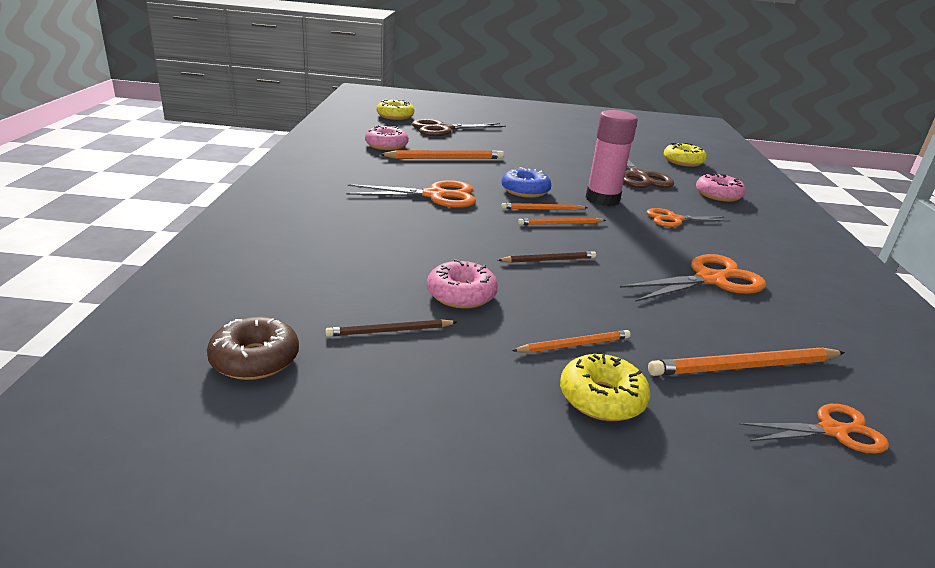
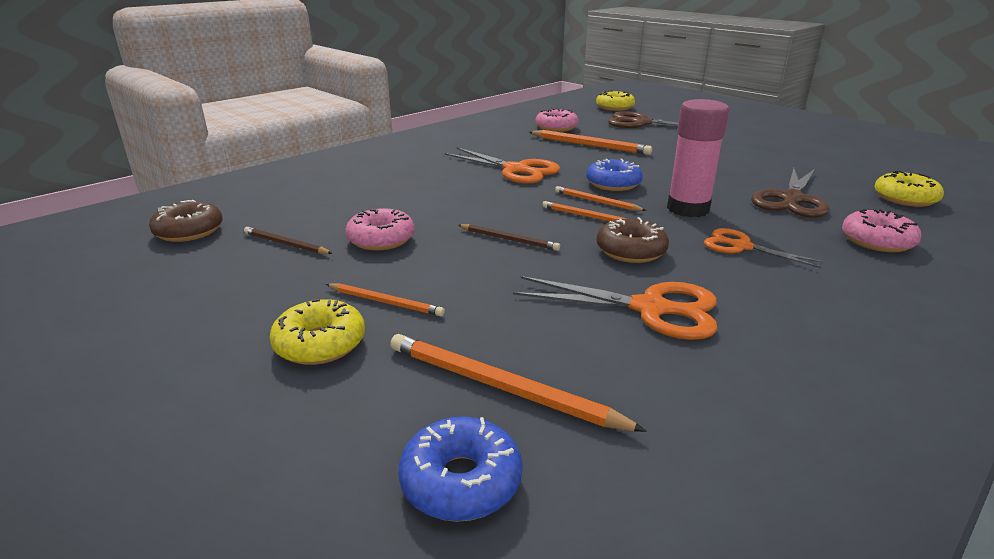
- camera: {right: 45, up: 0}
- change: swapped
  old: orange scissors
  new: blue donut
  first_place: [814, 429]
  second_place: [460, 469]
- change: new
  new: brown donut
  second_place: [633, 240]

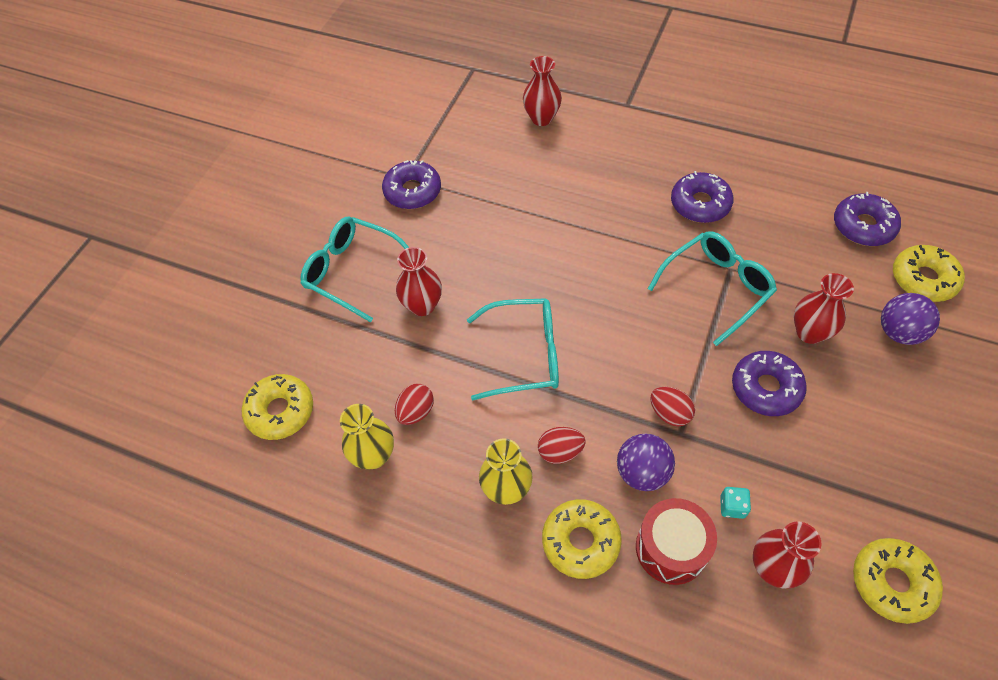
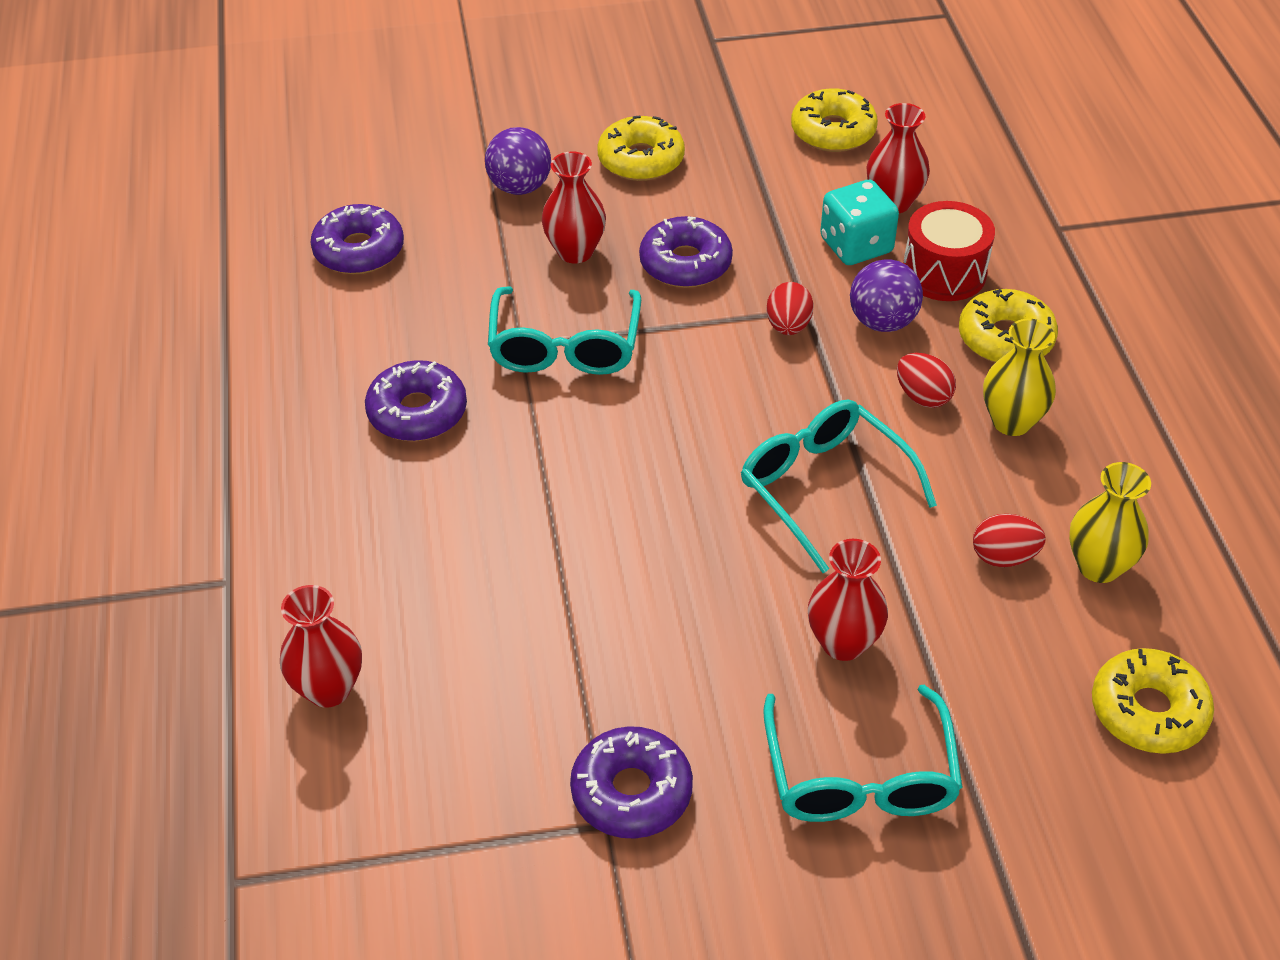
- camera: {right: -125, up: -10}
- change: rotated
  old: turquoise glasses
  first_place: [712, 288]
  second_place: [564, 330]
  degrees: -105
- change: shifted
  old: yellow donut
  first_place: [929, 273]
  second_place: [641, 148]
- change: scaled
  old: turquoise dice
  first_place: [735, 503]
  second_place: [859, 222]
  factor: 1.98

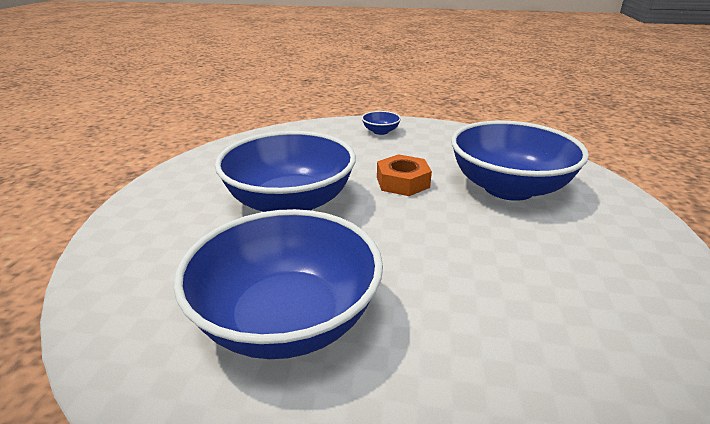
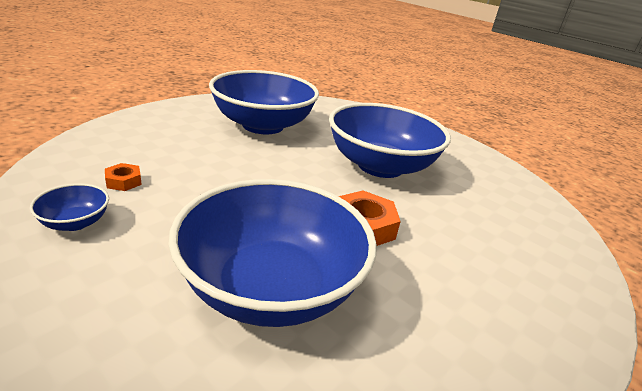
- camera: {right: 120, up: 0}
- change: shifted
  old: blue bowl
  first_place: [381, 123]
  second_place: [69, 207]
- change: new
  new: orange nut
  second_place: [123, 177]

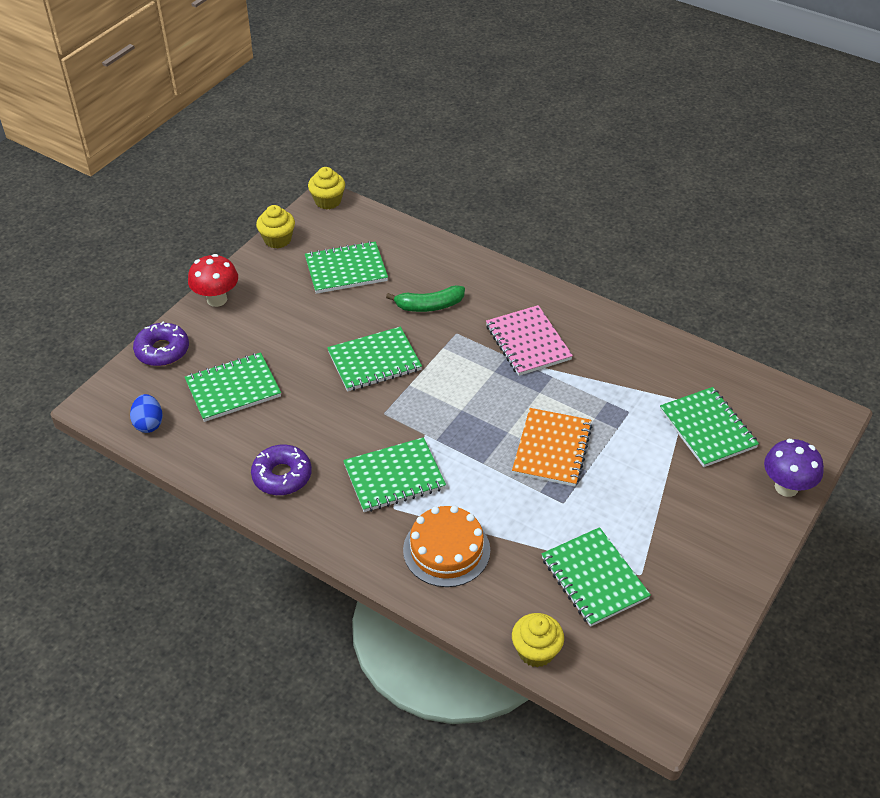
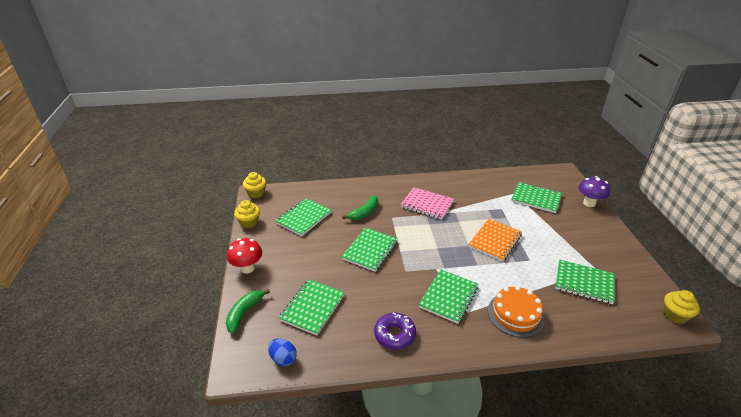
- camera: {right: -40, up: -10}
- change: swapped
  old: purple donut
  new: green banana
  first_place: [161, 343]
  second_place: [248, 311]
- change: rotated
  old: orange notebook
  first_place: [552, 447]
  second_place: [495, 240]
  degrees: 60
- change: shifted
  old: yellow cupcake
  first_place: [538, 640]
  second_place: [681, 307]

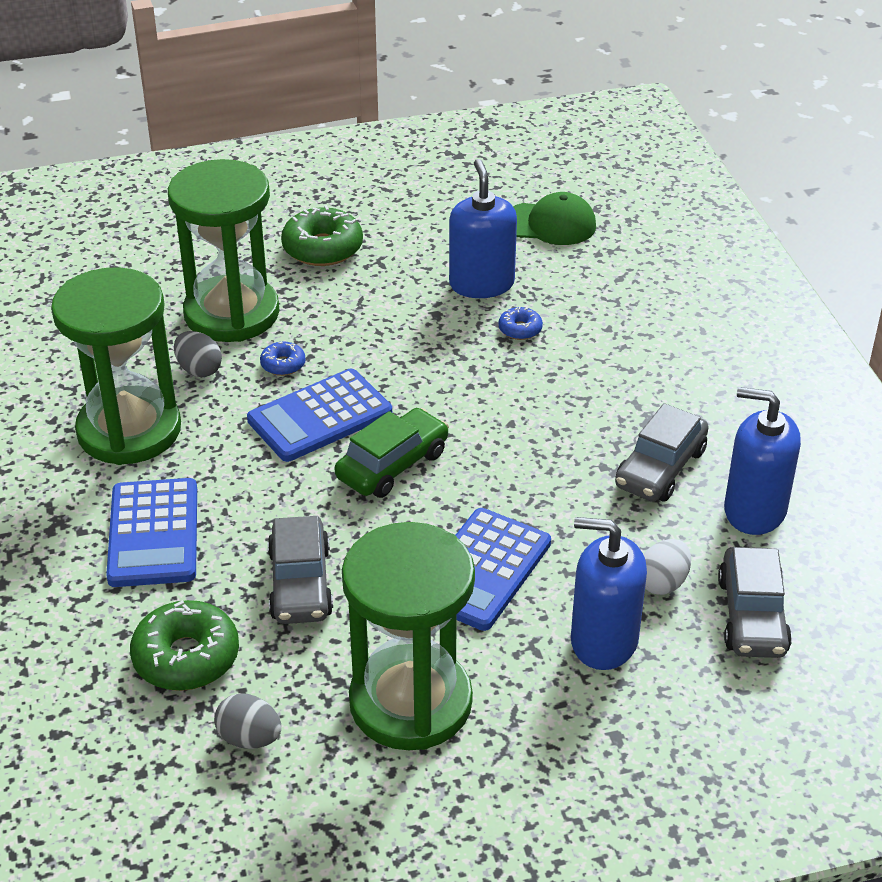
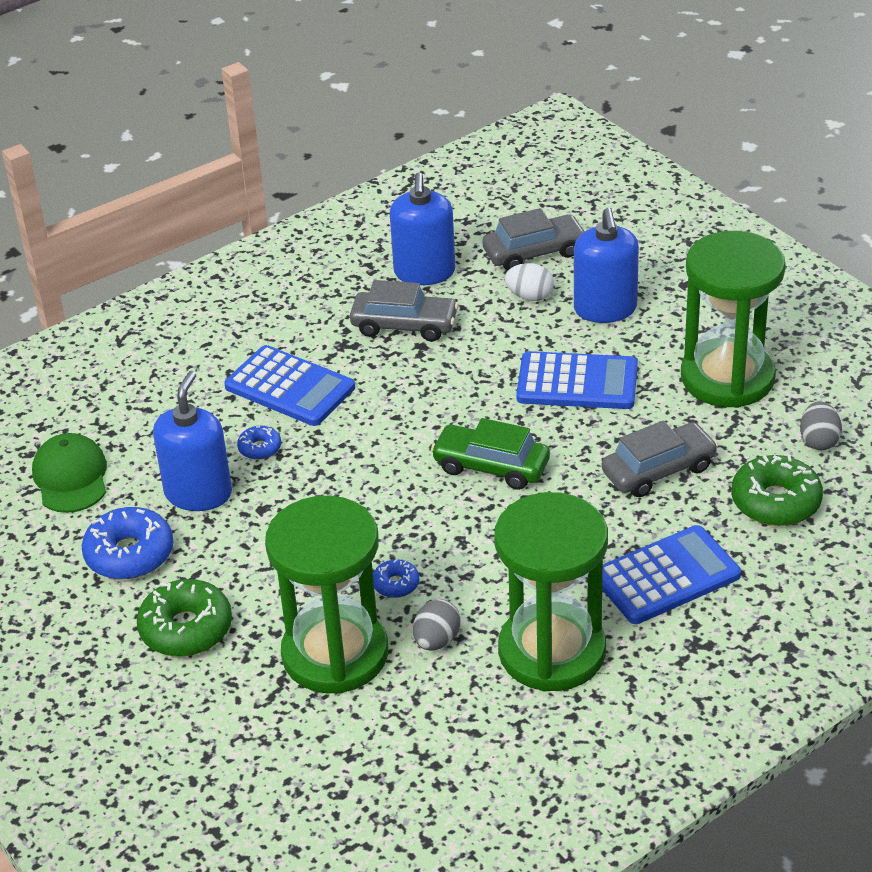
- camera: {right: -110, up: 0}
- change: rotated
  old: blue soap dispenser
  first_place: [483, 228]
  second_place: [192, 441]
  degrees: 135
- change: shifted
  old: blue calculator
  first_place: [319, 415]
  second_place: [289, 385]
- change: new
  new: blue donut
  second_place: [127, 543]

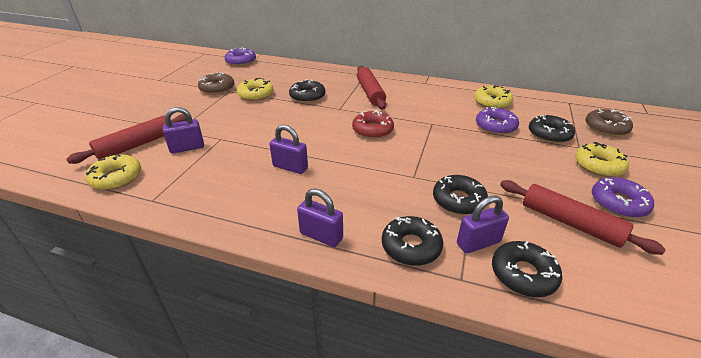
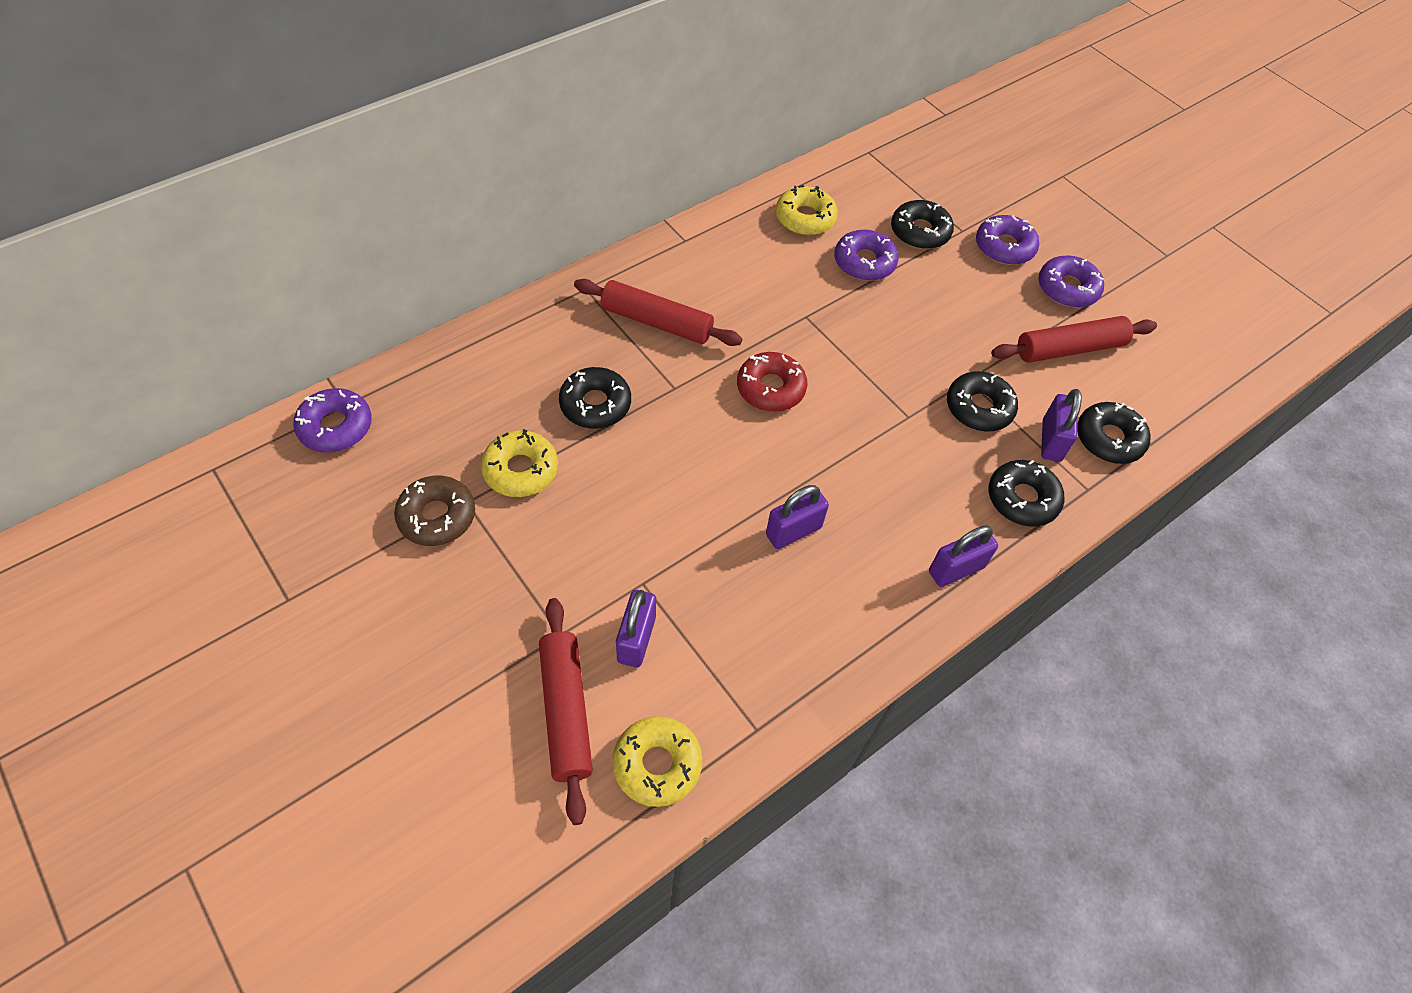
- camera: {right: -60, up: 20}
- change: gone
  old: brown donut
  first_place: [609, 122]
- change: repainted
  old: yellow donut
  new: purple donut
  first_place: [602, 159]
  second_place: [1007, 240]

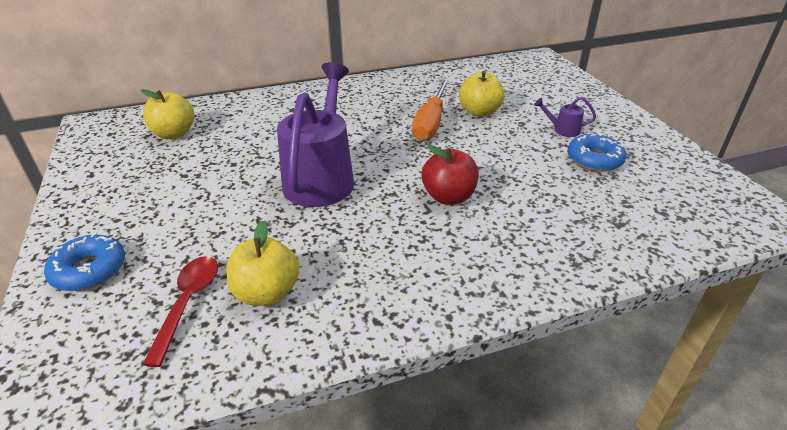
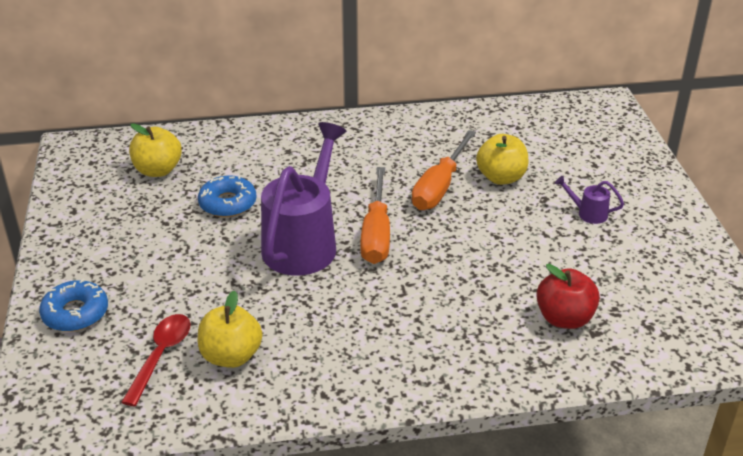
- camera: {right: 10, up: 0}
- change: shifted
  old: blue donut
  first_place: [596, 152]
  second_place: [227, 196]
- change: shifted
  old: red apple
  first_place: [450, 175]
  second_place: [568, 296]
- change: new
  new: orange screwdriver
  second_place: [375, 215]

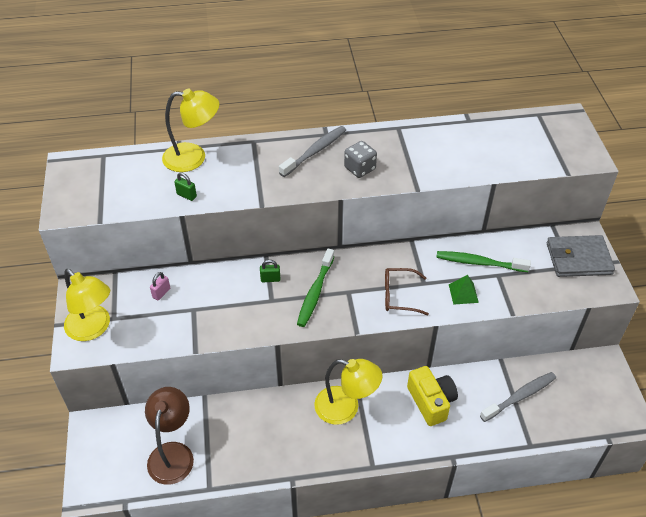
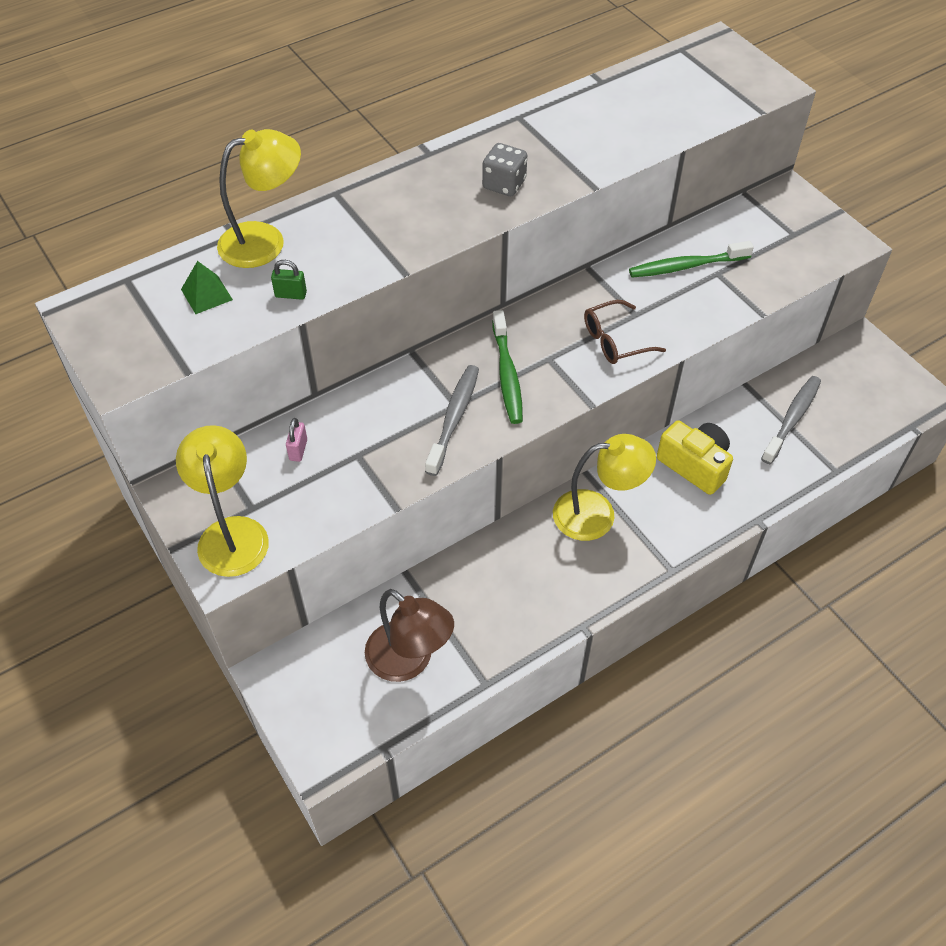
- camera: {right: -25, up: 5}
- change: shifted
  old: grey toothbrush
  first_place: [312, 151]
  second_place: [452, 420]
- change: gone
  old: grey wallet
  first_place: [581, 256]
- change: gone
  old: green padlock
  first_place: [270, 271]
- change: rotated
  old: yellow lamp
  first_place: [87, 305]
  second_place: [222, 501]
  degrees: -120
- change: shifted
  old: green pyramid
  first_place: [464, 290]
  second_place: [207, 287]
- change: rotated
  old: brown lamp
  first_place: [169, 436]
  second_place: [409, 635]
  degrees: 150

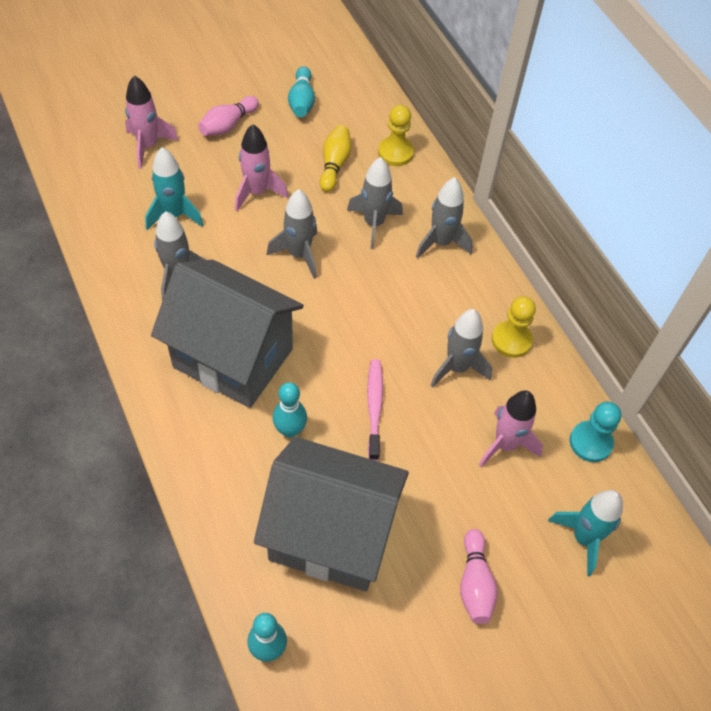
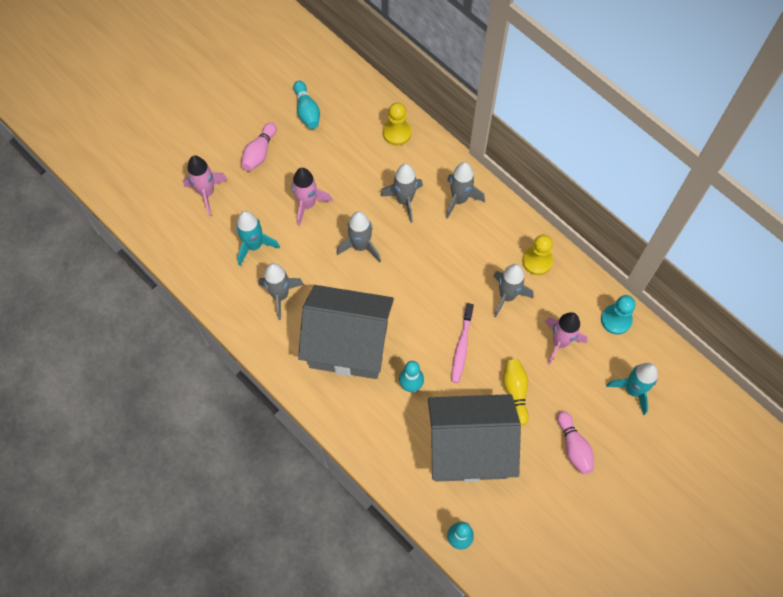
- camera: {right: -15, up: 10}
- change: shifted
  old: yellow bowling pin
  first_place: [335, 158]
  second_place: [516, 392]
- change: rotated
  old: pink toothbrush
  first_place: [375, 410]
  second_place: [462, 343]
  degrees: -150

